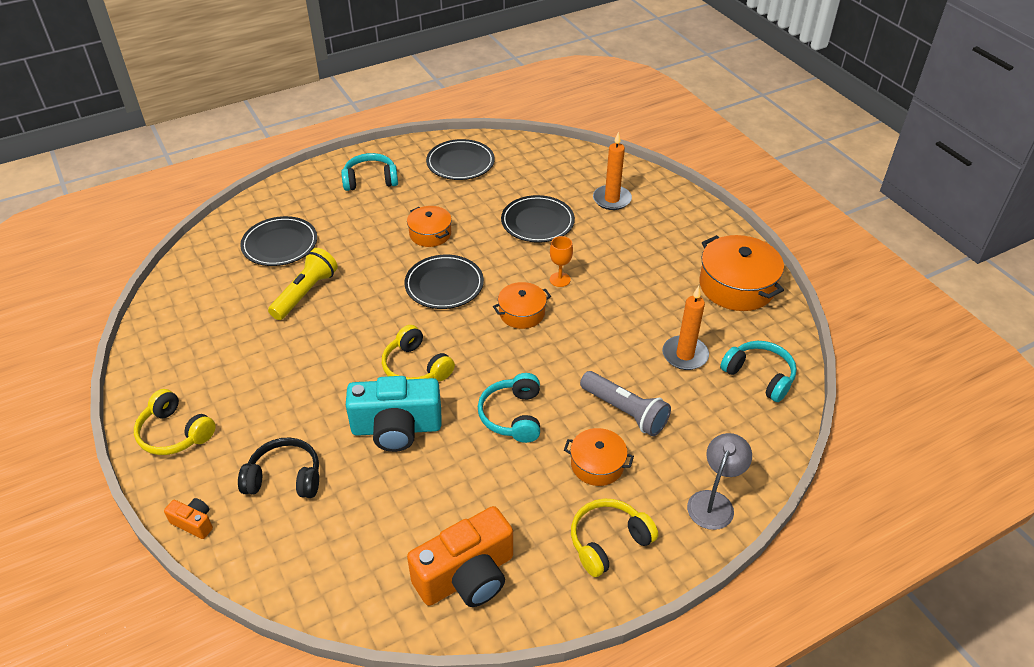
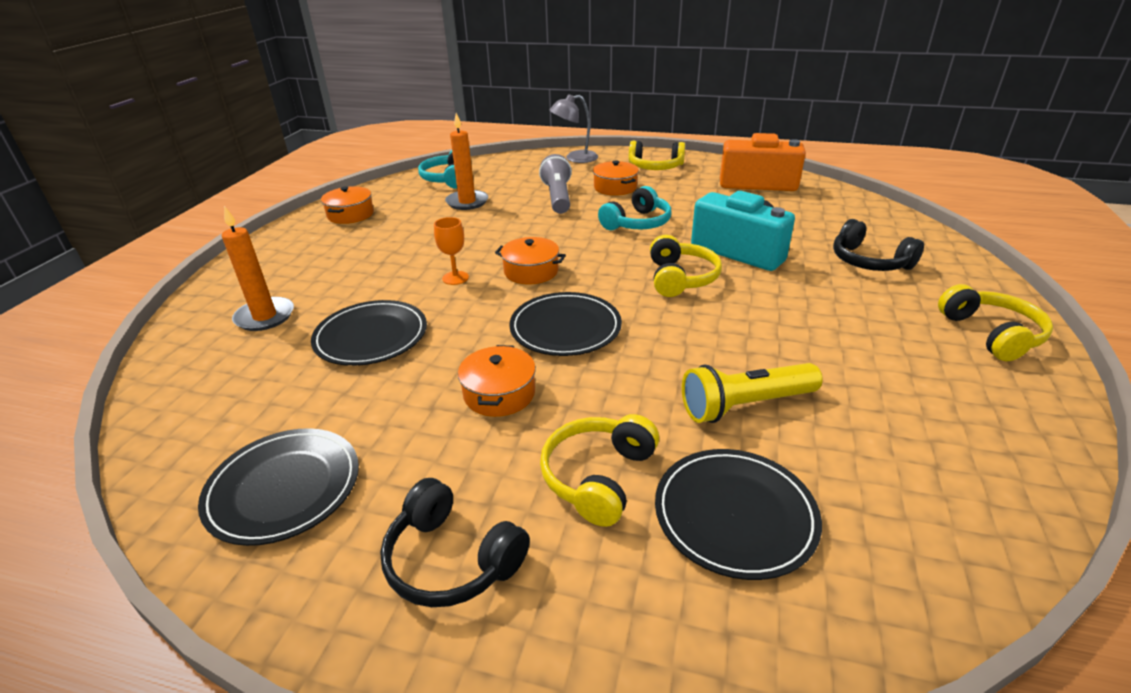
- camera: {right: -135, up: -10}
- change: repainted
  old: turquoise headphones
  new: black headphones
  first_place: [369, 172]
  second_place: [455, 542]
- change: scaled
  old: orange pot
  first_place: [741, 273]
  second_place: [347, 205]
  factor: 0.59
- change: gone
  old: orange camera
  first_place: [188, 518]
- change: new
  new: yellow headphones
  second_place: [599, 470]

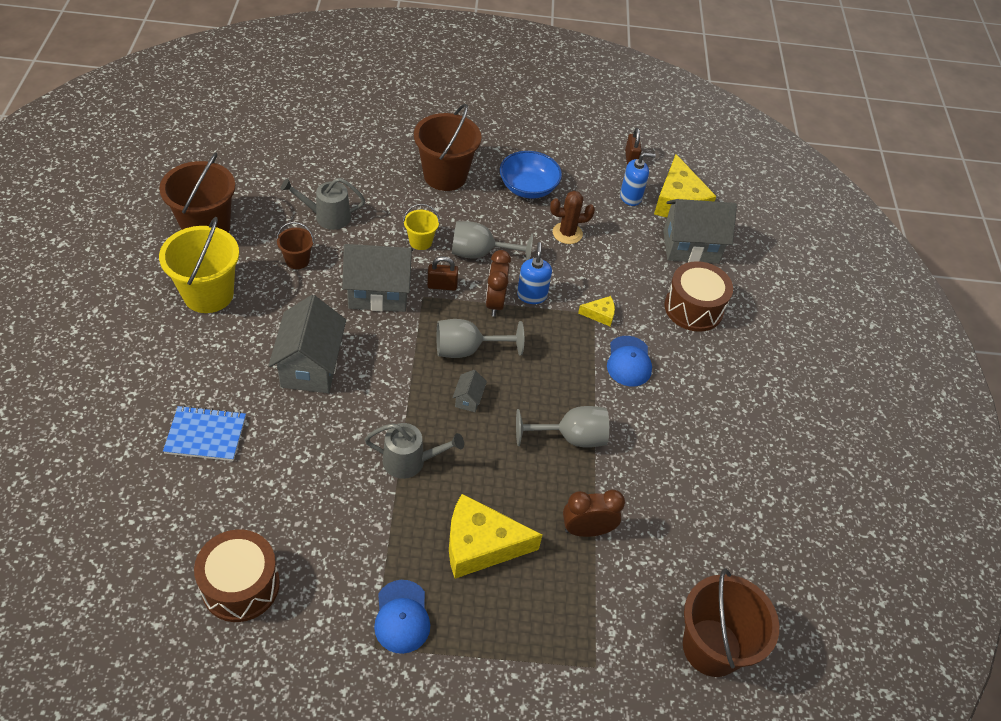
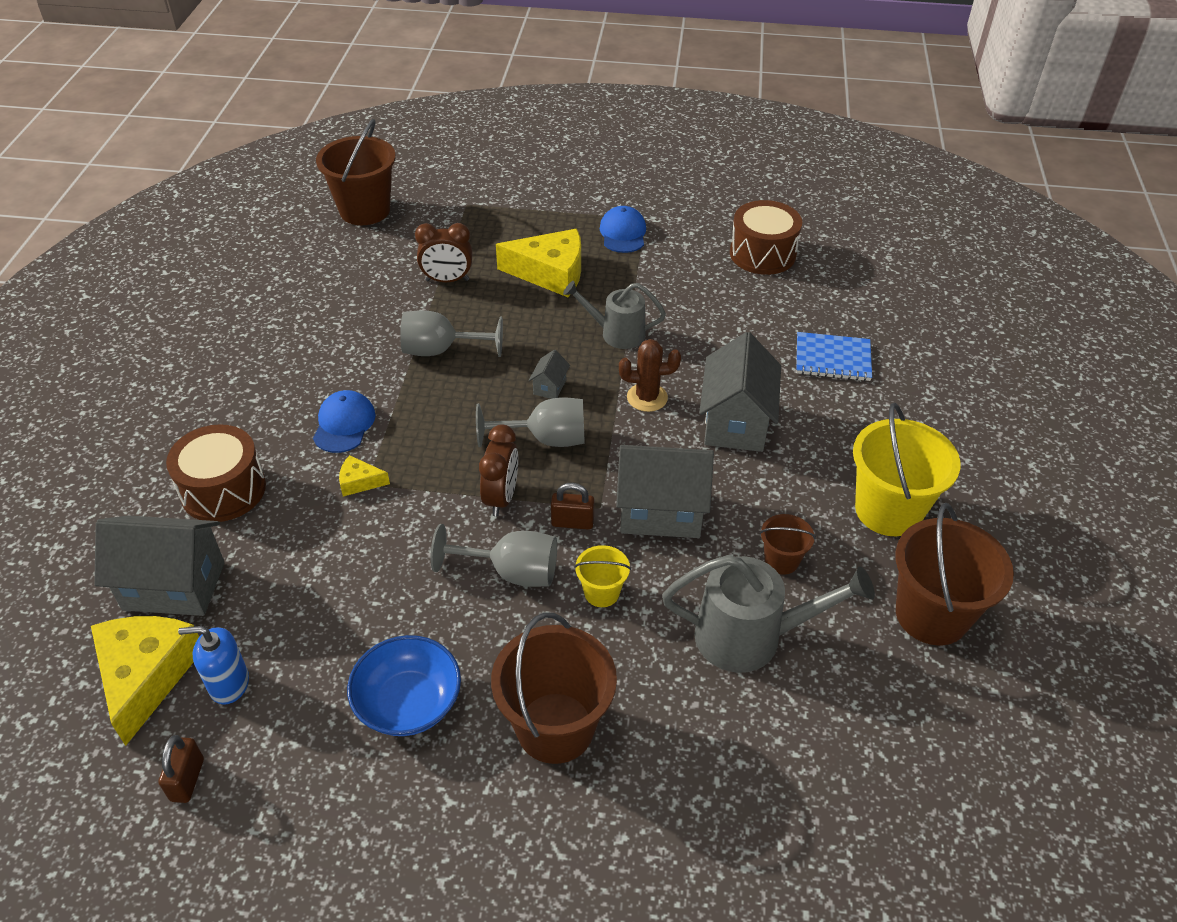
- camera: {right: -170, up: -5}
- change: scaled
  old: grey watering can
  first_place: [323, 204]
  second_place: [768, 614]
  factor: 1.51
- change: shifted
  old: brown cactus
  first_place: [572, 217]
  second_place: [650, 375]
- change: gone
  old: blue soap dispenser
  first_place: [534, 273]

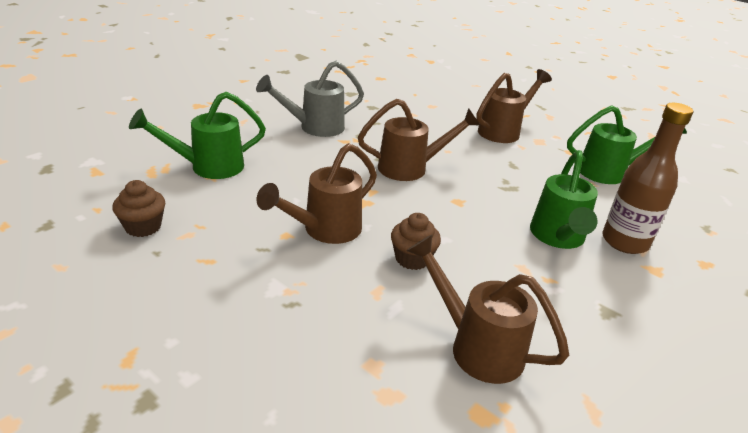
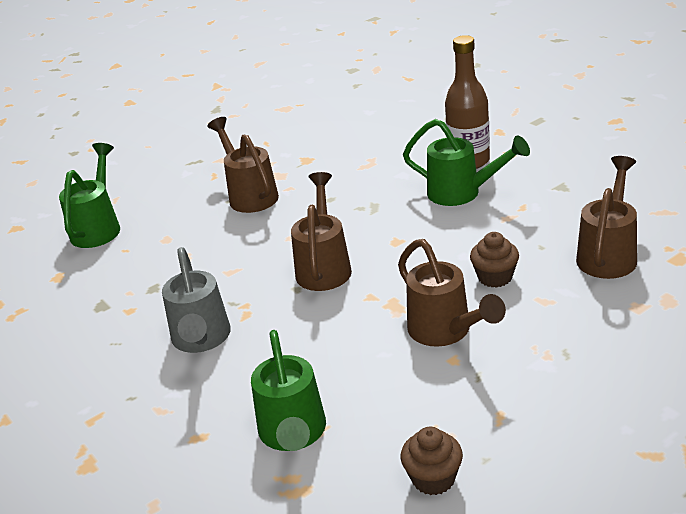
- camera: {right: -70, up: 0}
- change: shifted
  old: green watering can
  first_place: [627, 144]
  second_place: [89, 195]
- change: rotated
  old: brown watering can
  first_place: [487, 309]
  second_place: [606, 217]
  degrees: 150

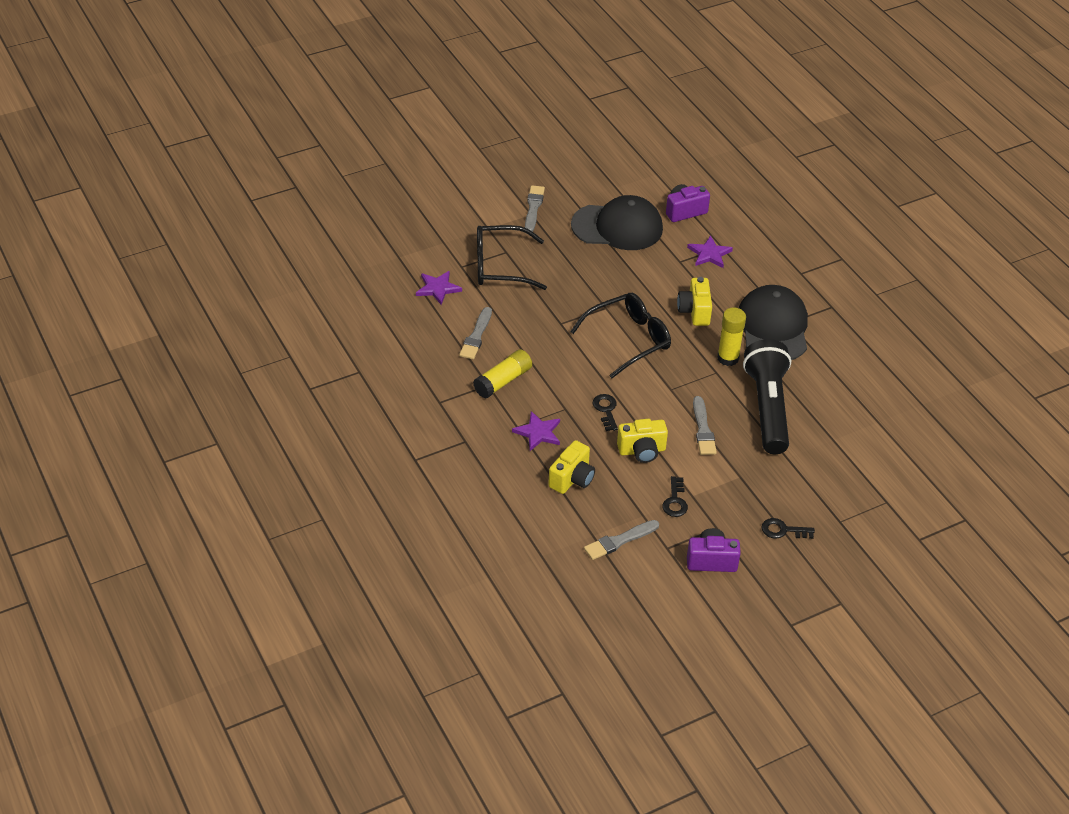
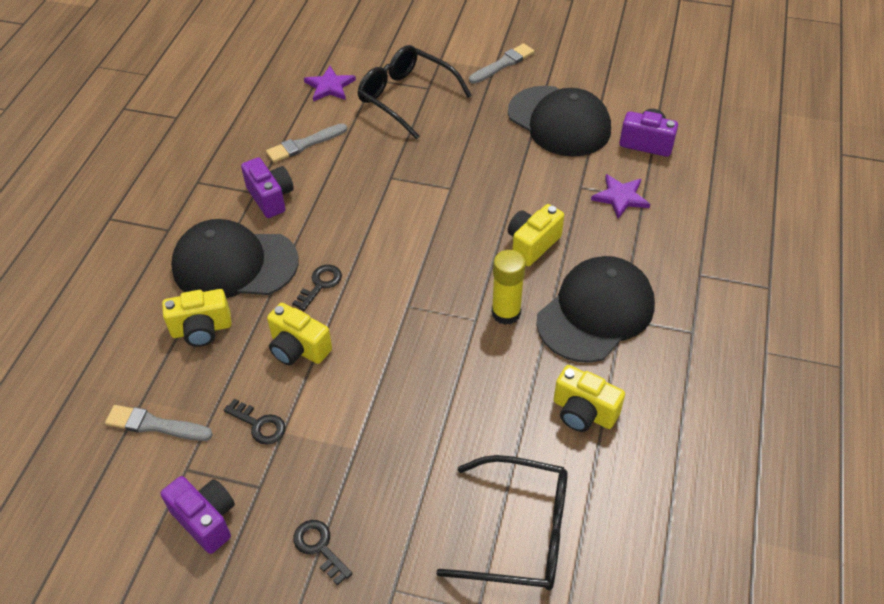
- camera: {right: 45, up: 5}
- change: shifted
  old: black glasses
  first_place: [620, 335]
  second_place: [502, 522]
- change: gone
  old: black flashlight
  first_place: [767, 396]
- change: swapped
  old: yellow glue stick
  new: purple camera
  first_place: [502, 374]
  second_place: [267, 187]
- change: gone
  old: grey brush
  first_place: [705, 425]
- change: swapped
  old: purple star
  new: black cap
  first_place: [536, 431]
  second_place: [235, 258]
- change: rotated
  old: black key
  first_place: [675, 496]
  second_place: [255, 421]
  degrees: -105
- change: new
  new: yellow camera
  second_place: [589, 398]

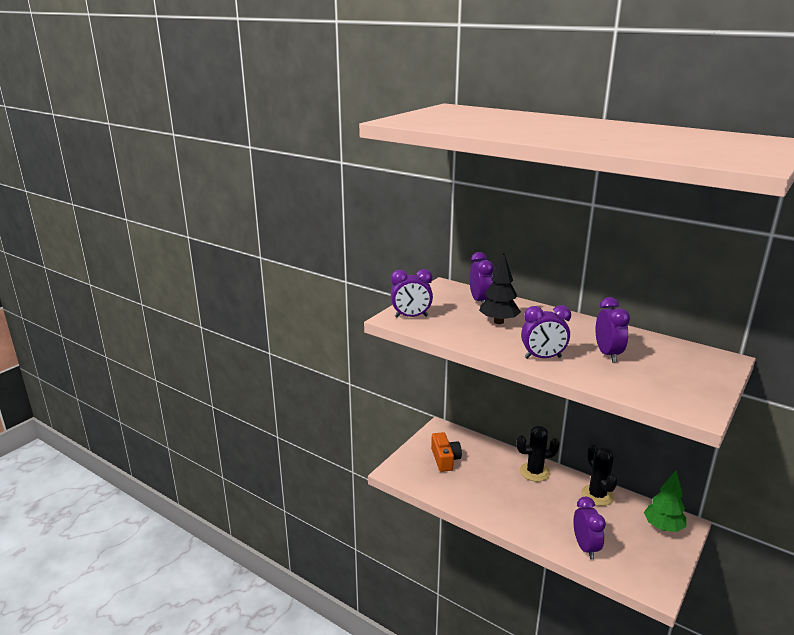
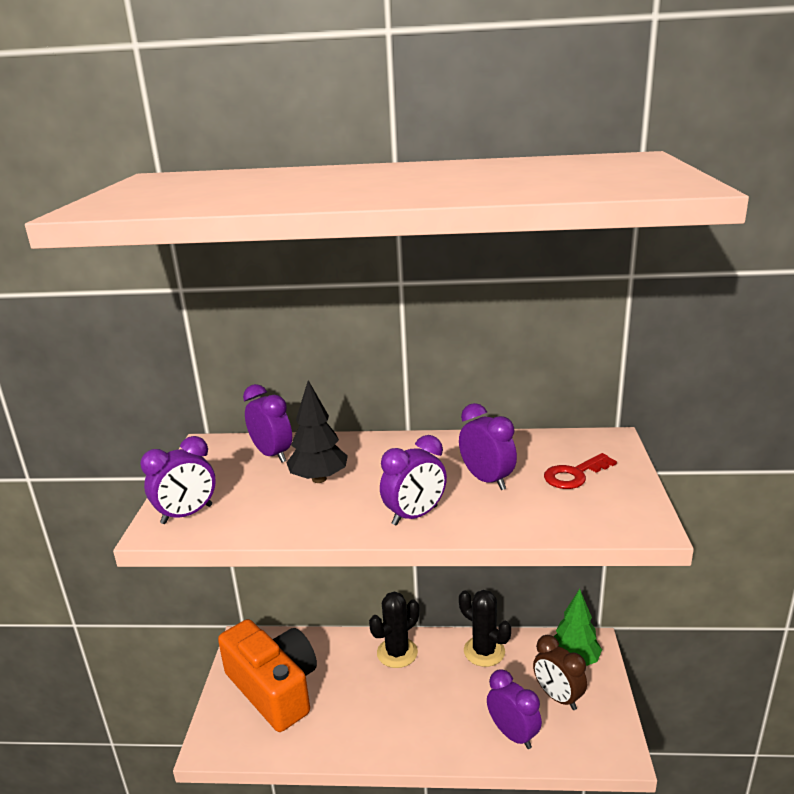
- camera: {right: -30, up: 0}
- change: scaled
  old: orange camera
  first_place: [446, 452]
  second_place: [267, 675]
  factor: 1.84
- change: new
  new: red key
  second_place: [580, 471]
- change: new
  new: brown clock
  second_place: [560, 672]

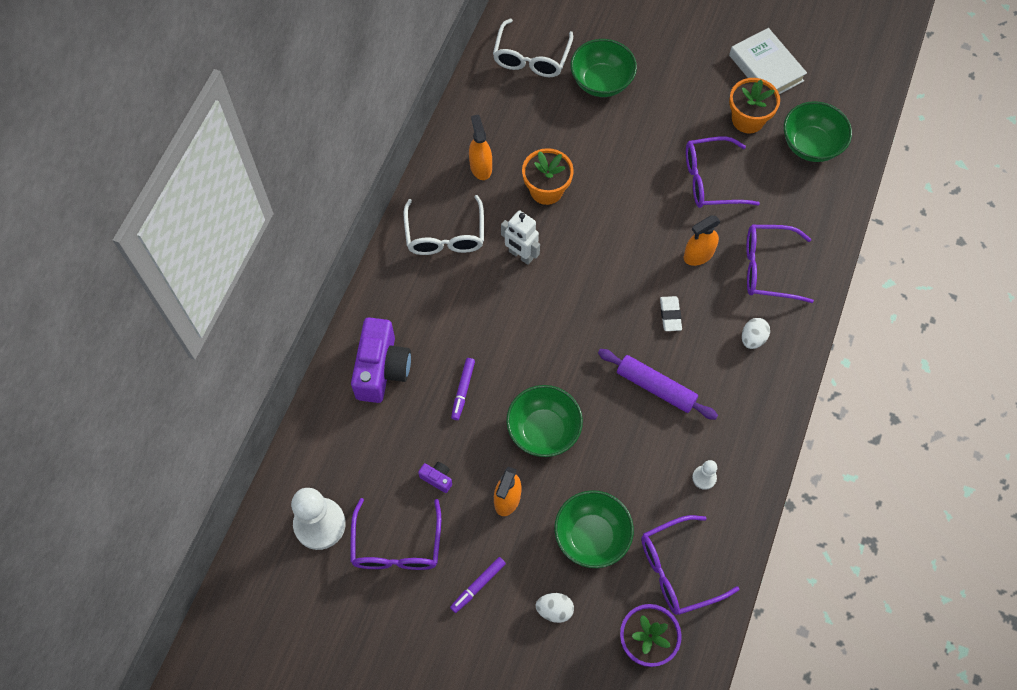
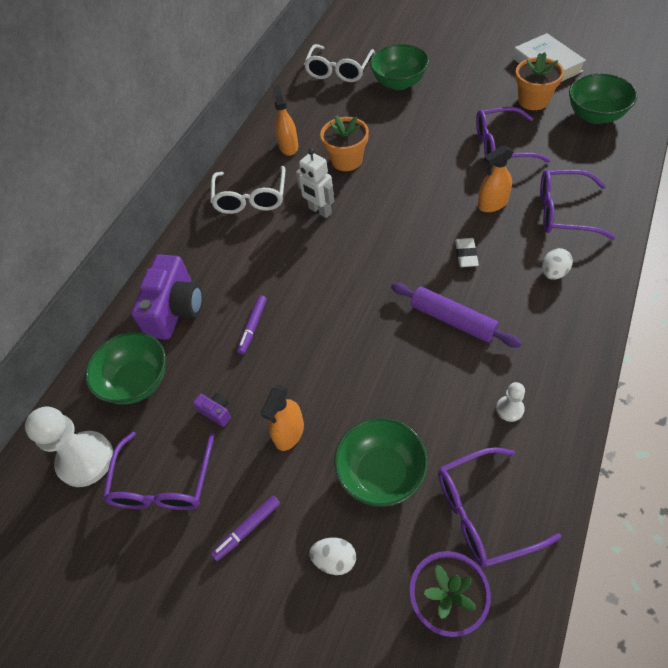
- camera: {right: 10, up: -10}
- change: shifted
  old: green bowl
  first_place: [544, 421]
  second_place: [125, 368]

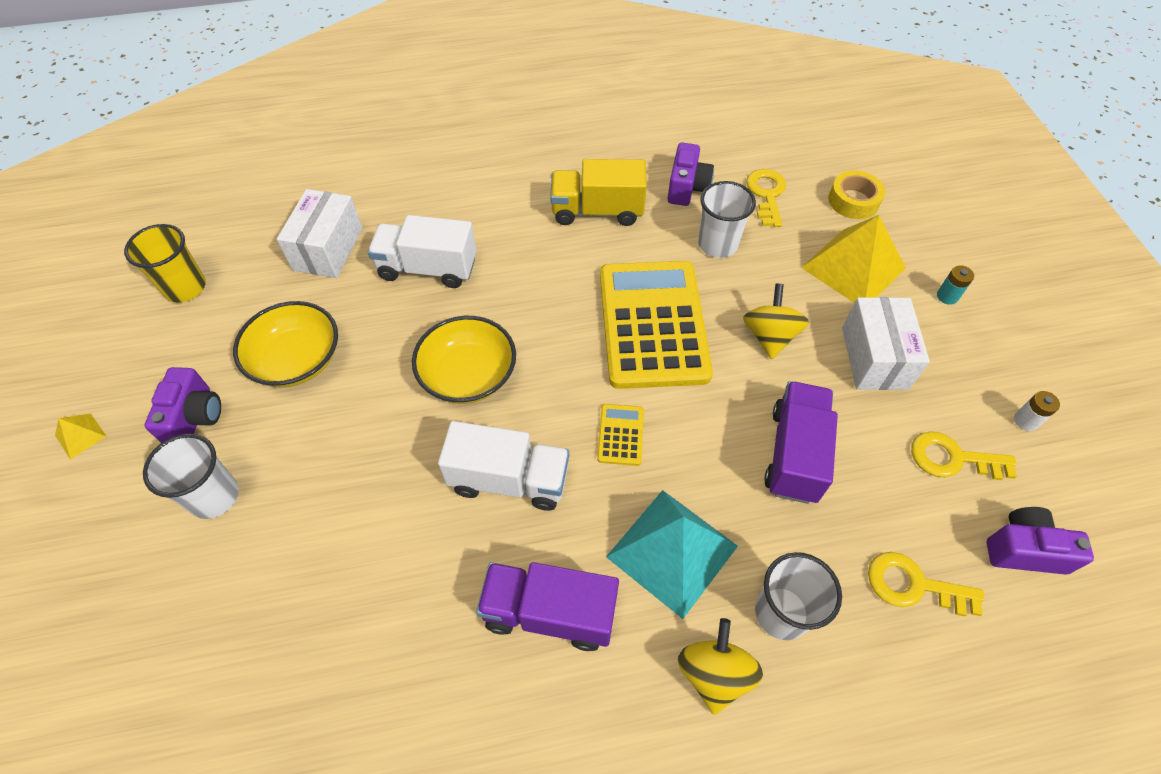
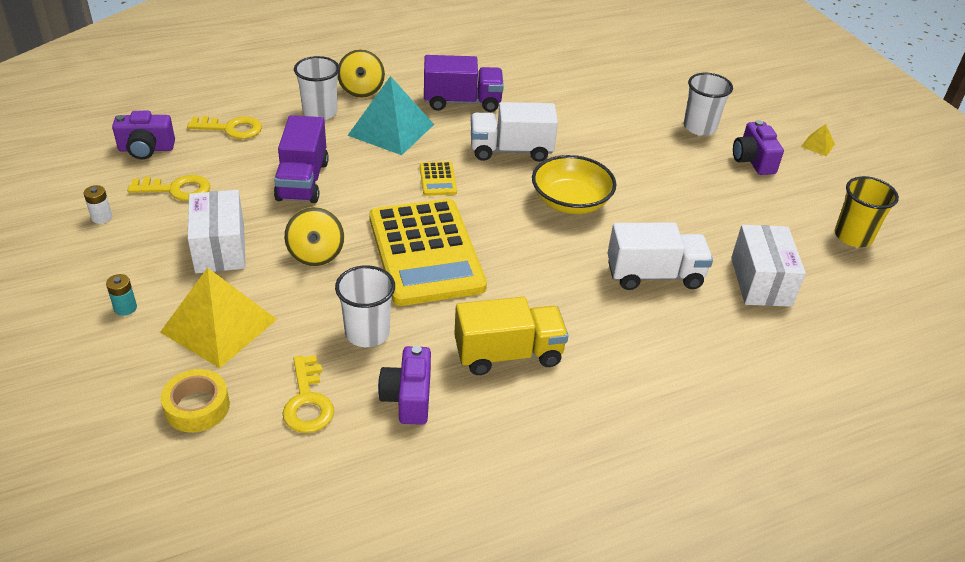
- camera: {right: 165, up: -15}
- change: gone
  old: yellow bowl
  first_place: [285, 344]

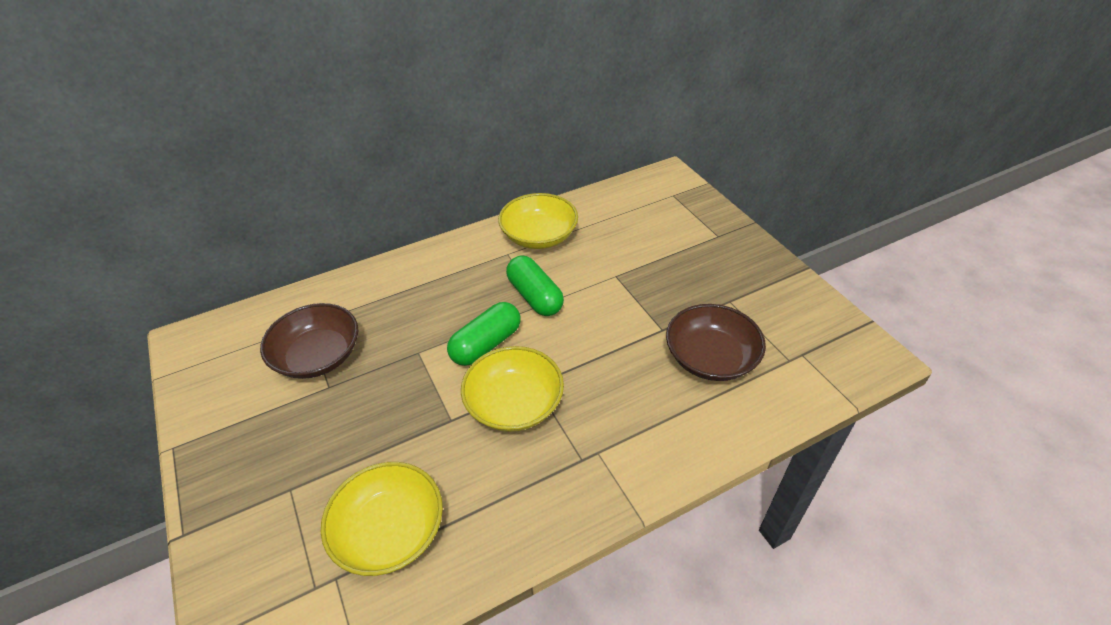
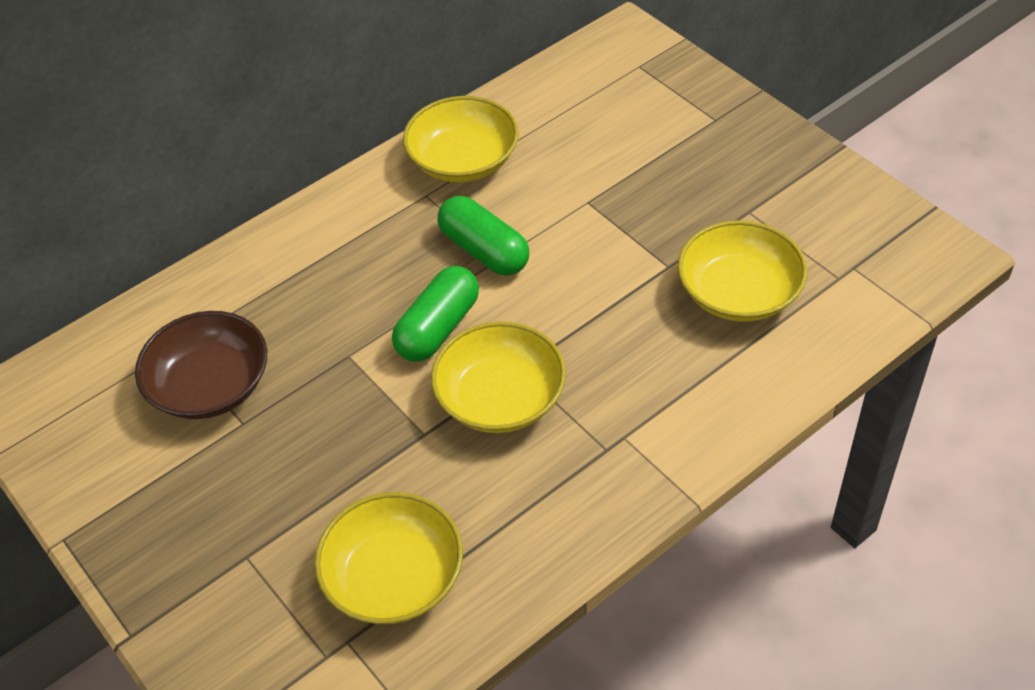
- camera: {right: -10, up: 5}
- change: repainted
  old: brown bowl
  new: yellow bowl
  first_place: [716, 342]
  second_place: [742, 271]

